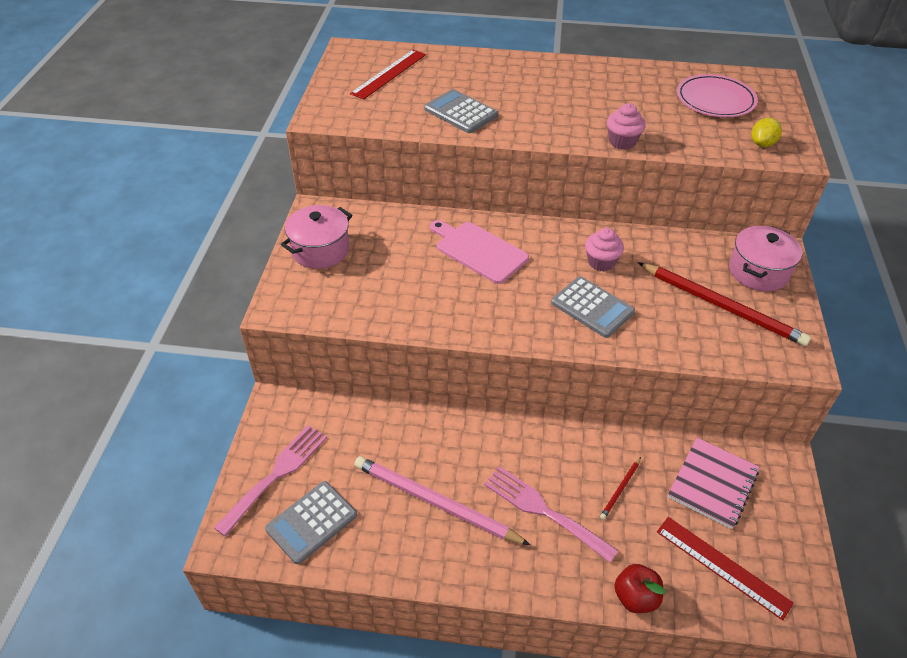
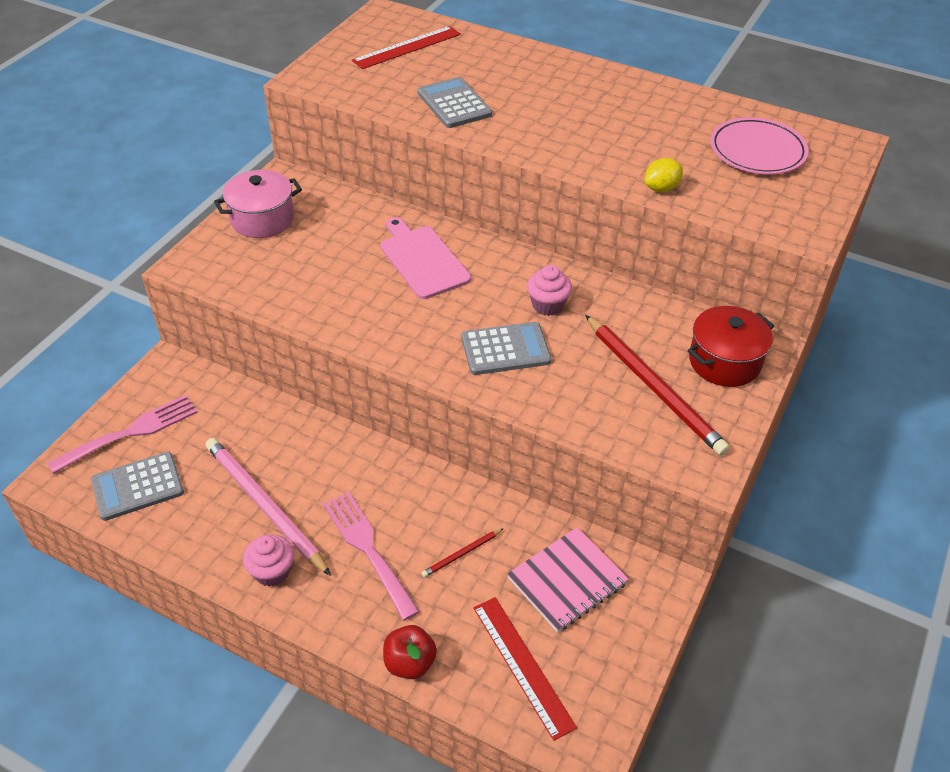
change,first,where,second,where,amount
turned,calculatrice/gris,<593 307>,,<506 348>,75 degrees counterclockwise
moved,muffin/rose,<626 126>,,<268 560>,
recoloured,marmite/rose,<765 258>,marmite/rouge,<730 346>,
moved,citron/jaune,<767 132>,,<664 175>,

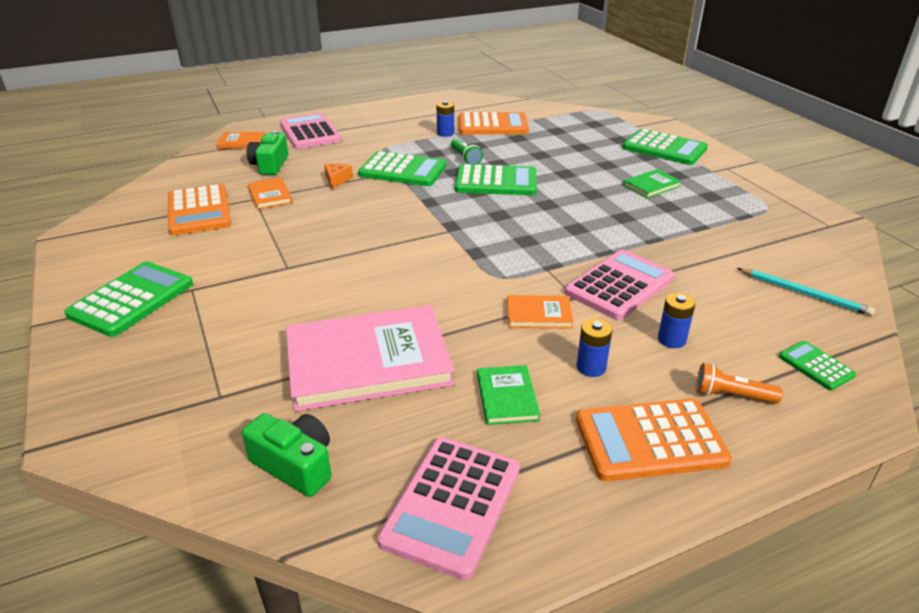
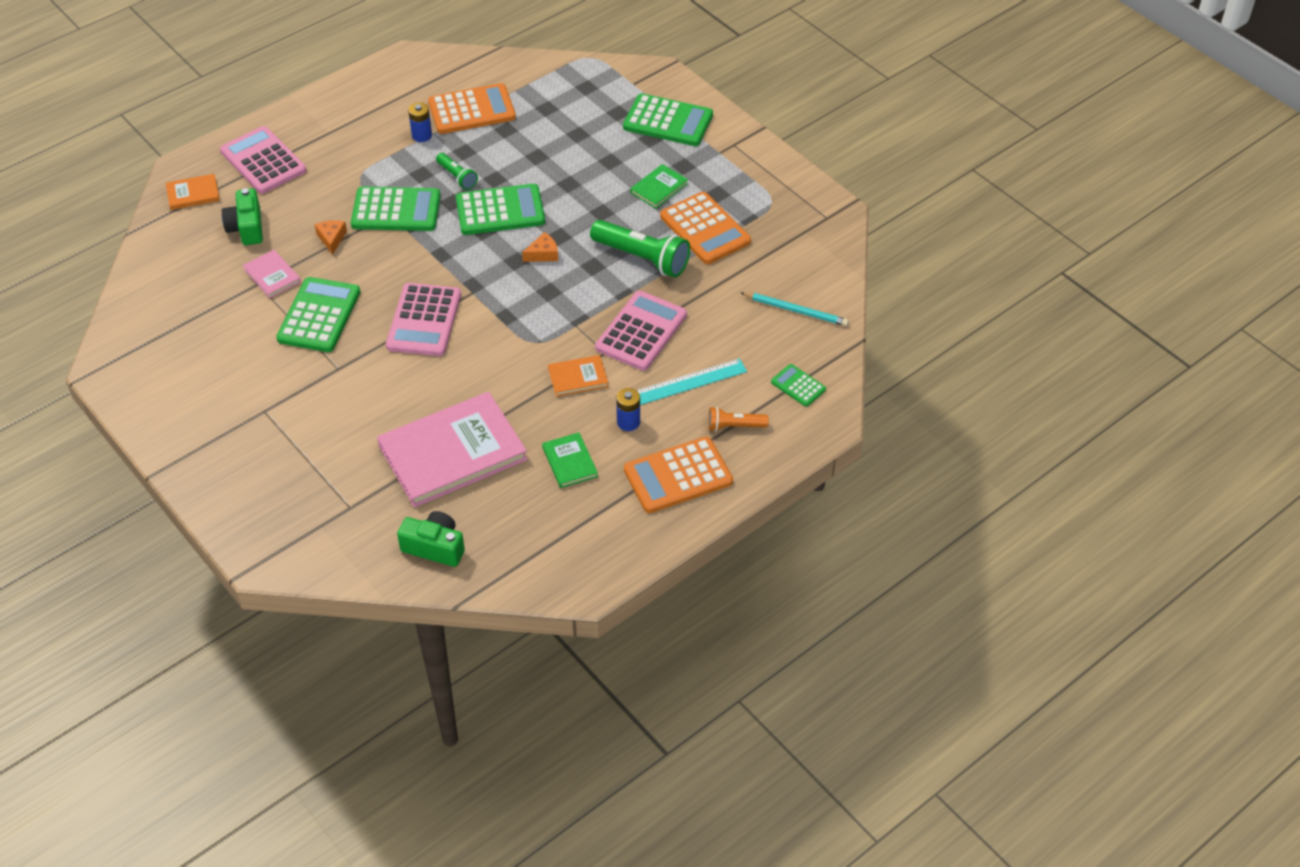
change,first,where,second,where,amount
moved,calculatrice/vert,<128 299>,,<318 314>,
moved,calculatrice/orange,<199 210>,,<705 228>,
recoloured,livre/orange,<270 193>,livre/rose,<272 274>,
moved,calculatrice/rose,<448 508>,,<423 319>,
replaced,pile/bleu,<677 320>,règle/turquoise,<691 382>,
added,,,fromage/orange,<540 247>,
added,,,lampe de poche/vert,<640 249>,

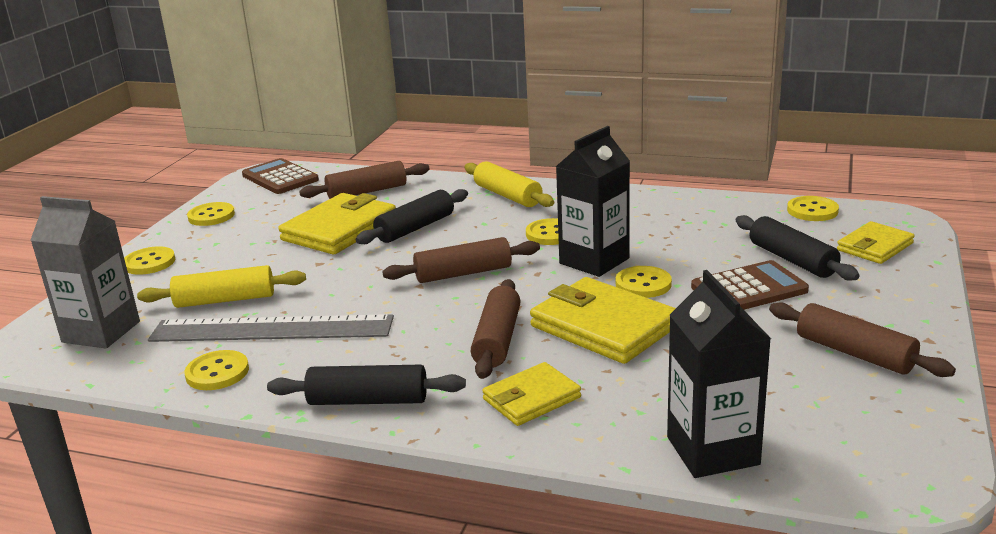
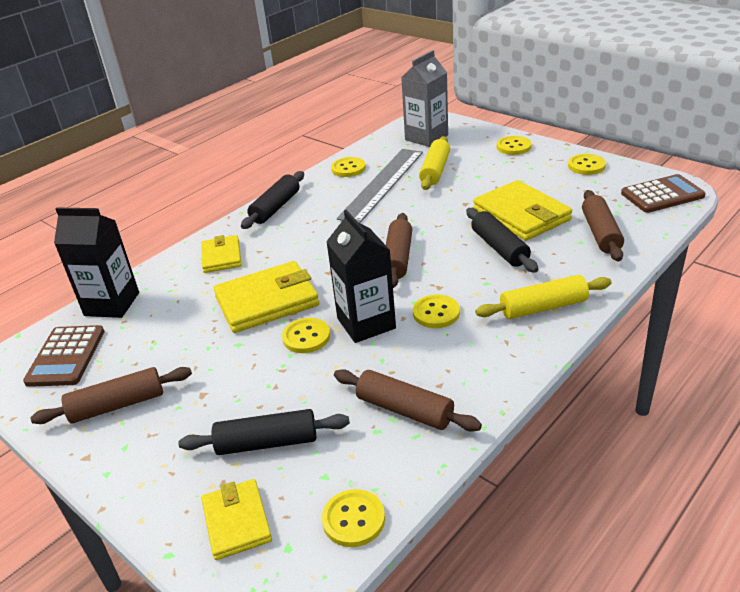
change,first,where,second,where,amount
moved,rouleau à pâtisserie/marron,<495 329>,,<408 400>,
moved,calculatrice/marron,<750 285>,,<64 356>,

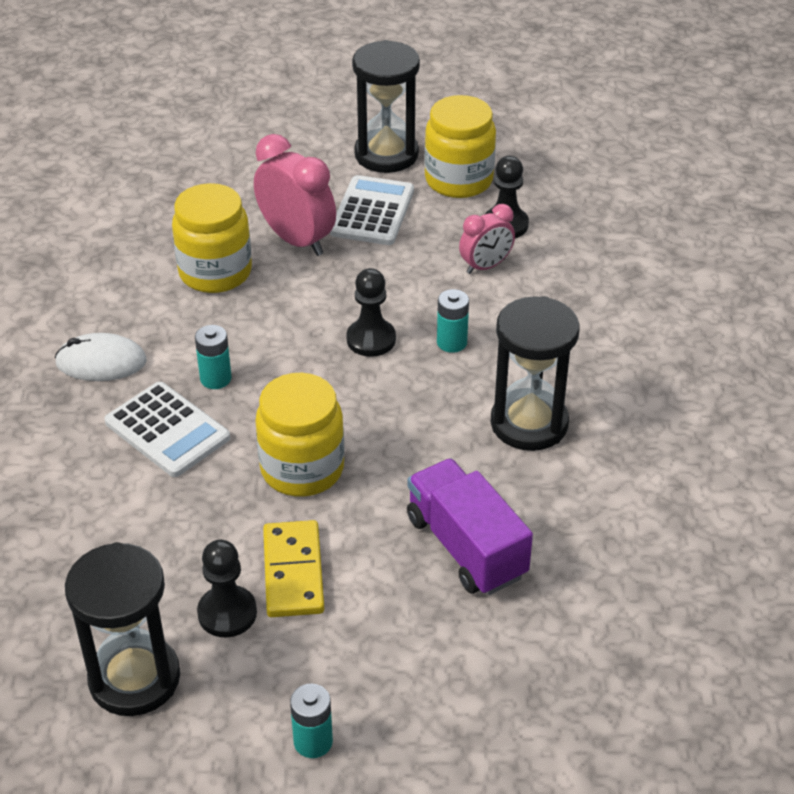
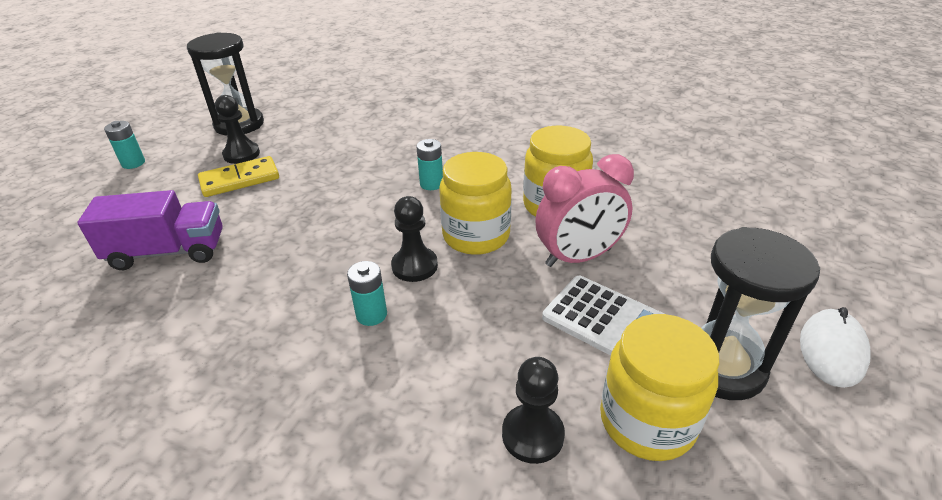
change,first,where,second,where,amount
moved,souris/blanc,<101 357>,,<835 347>,
removed,calculatrice/blanc,<167 429>,,,
moved,bocal/jaune,<299 435>,,<475 203>,
turned,domino/jaune,<293 568>,,<238 176>,45 degrees counterclockwise
removed,réveil/rose,<487 239>,,,
removed,sablier/noir,<535 373>,,,

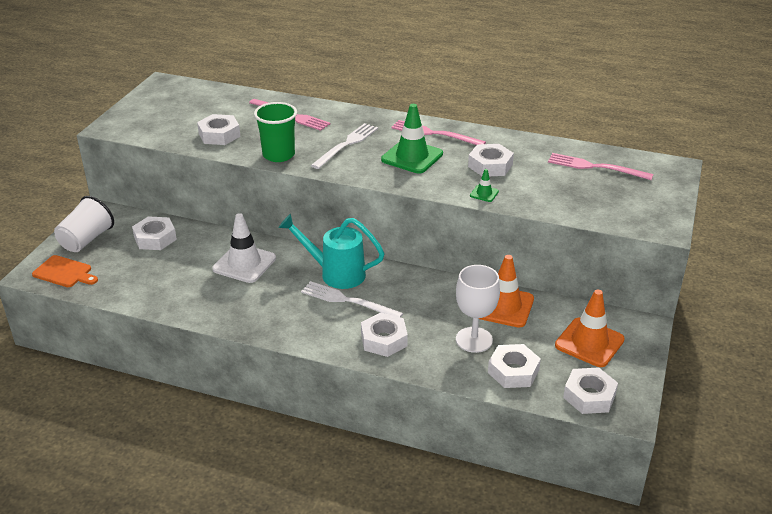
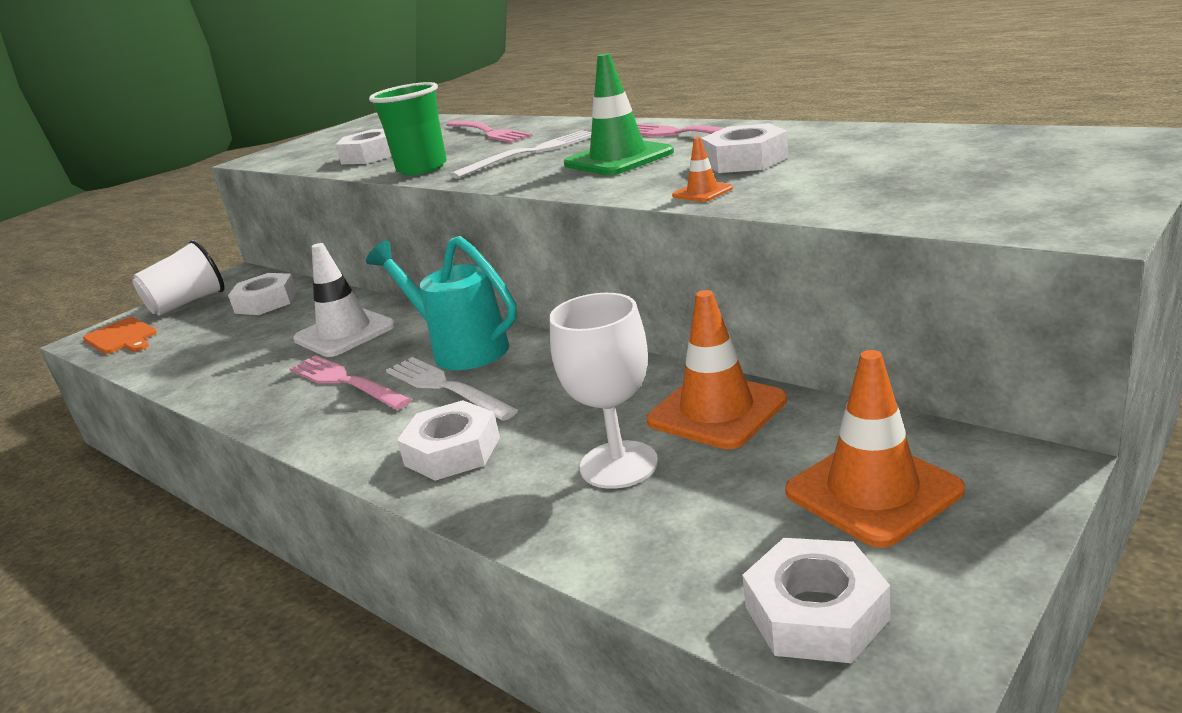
change,first,where,second,where,amount
recoloured,cône de chantier/vert,<484 185>,cône de chantier/orange,<702 169>,
removed,écrou/blanc,<514 366>,,,
moved,fourchette/rose,<600 166>,,<351 382>,

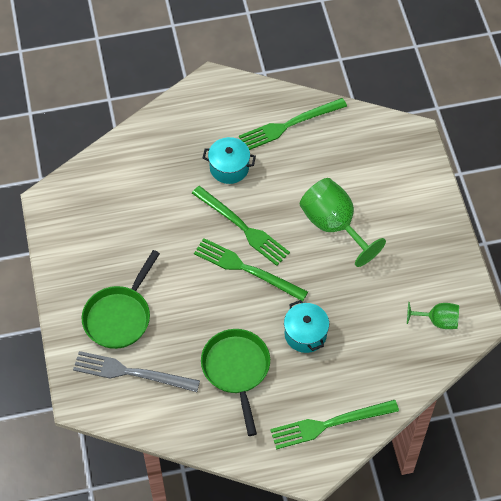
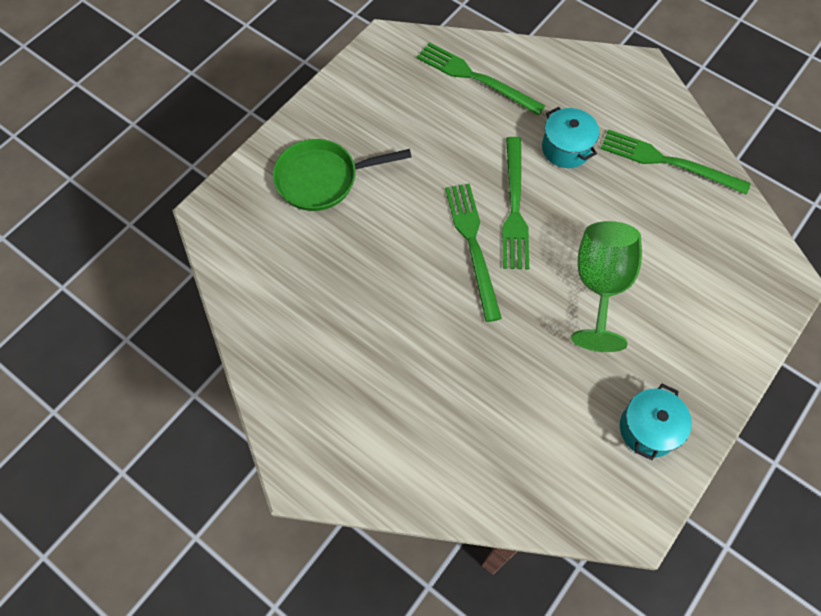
change,first,where,second,where,amount
removed,fourchette/gris,<136 371>,,,
removed,poêle/vert,<235 382>,,,
moved,fourchette/vert,<334 425>,,<481 79>,
moved,marmite/turquoise,<306 326>,,<656 422>,
removed,verre à pied/vert,<433 315>,,,

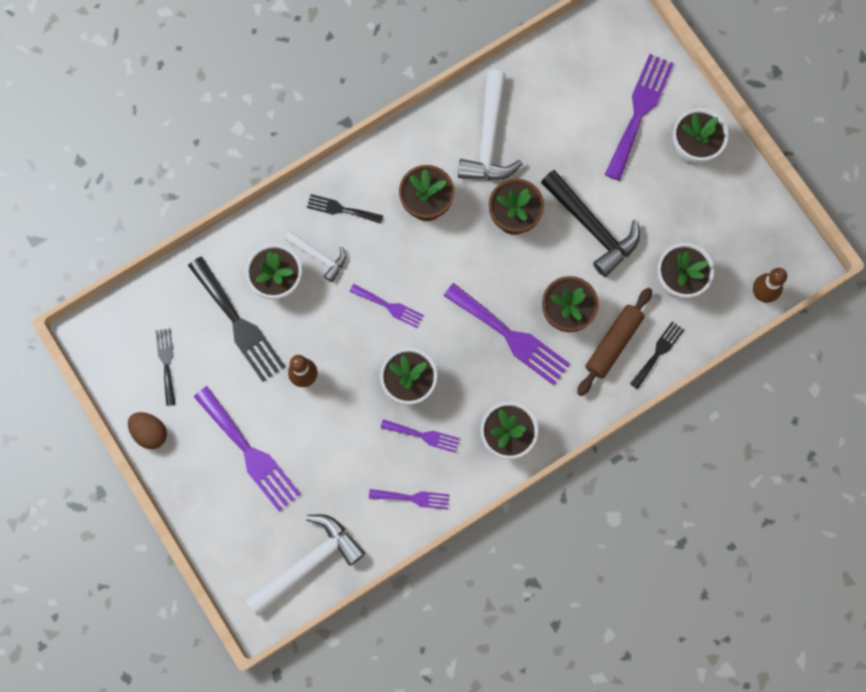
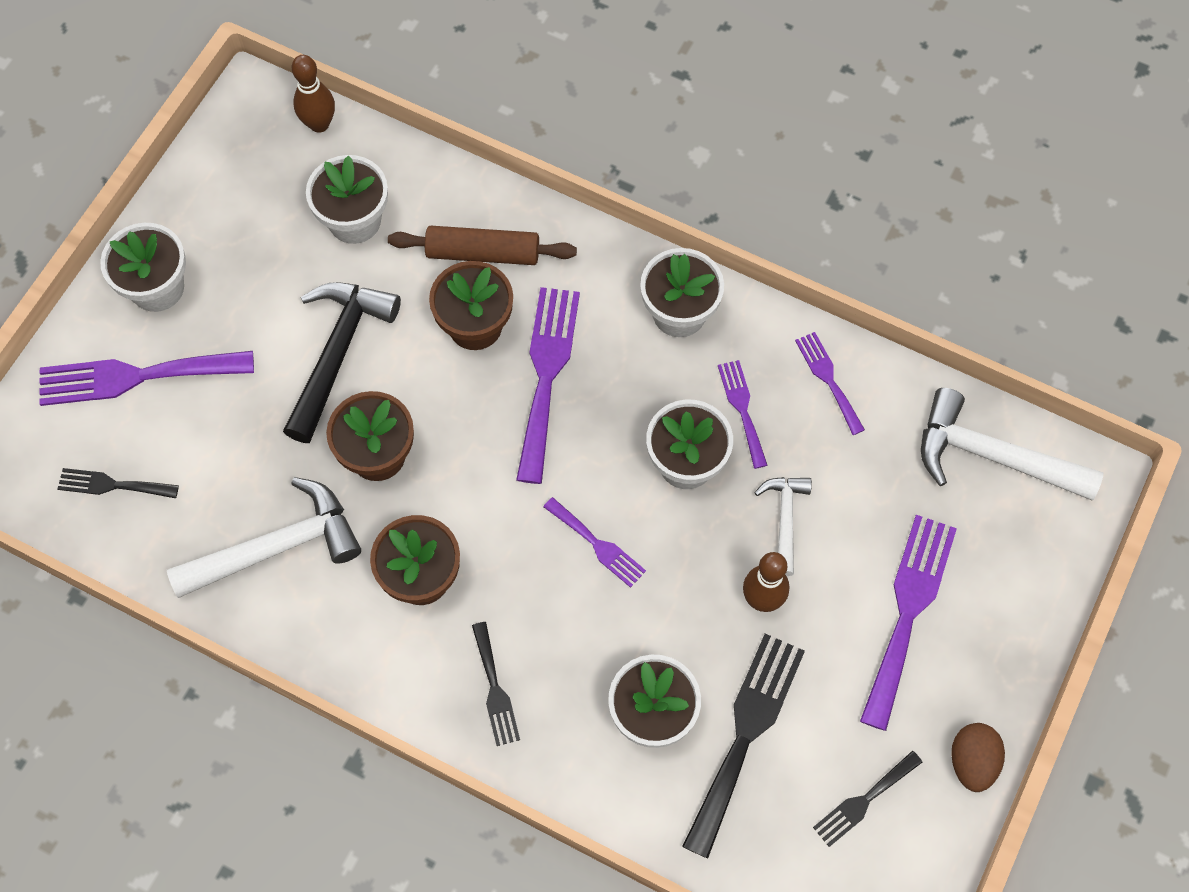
change,first,where,second,where,amount
moved,marteau/blanc,<315 256>,,<783 526>,
turned,fourchette/violet,<386 306>,,<594 542>,135 degrees clockwise
moved,fourchette/noir,<657 355>,,<118 483>,

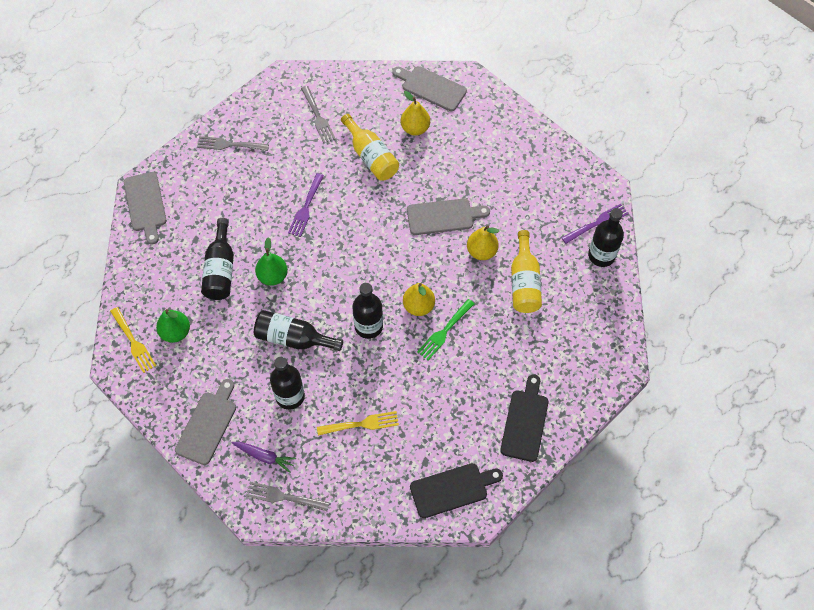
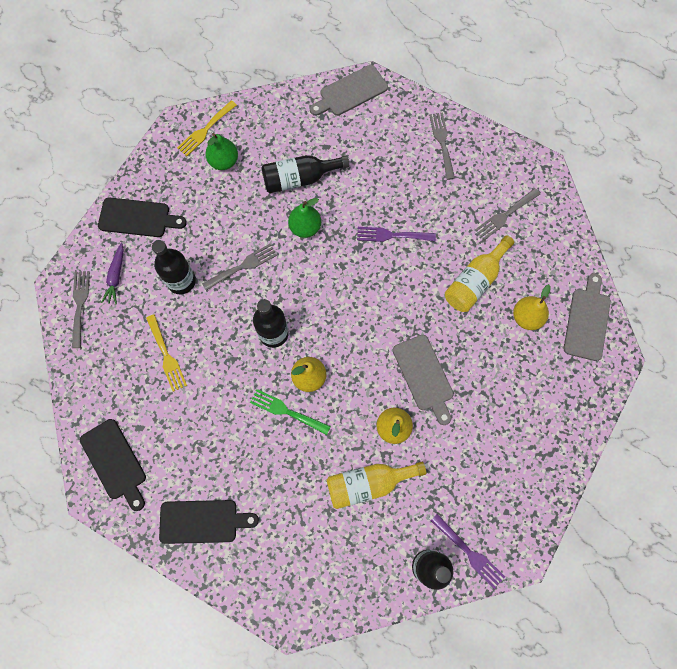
change,first,where,second,where,amount
recoloured,planche à découper/gris,<205 422>,planche à découper/noir,<142 217>,
replaced,bouteille/noir,<298 330>,fourchette/gris,<239 267>,

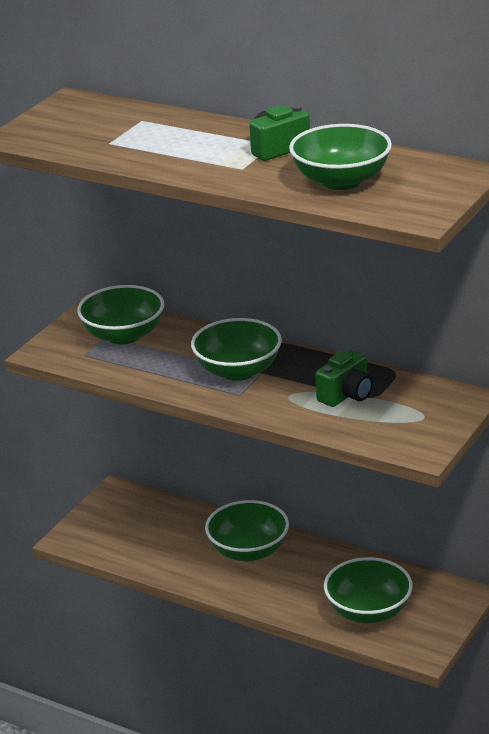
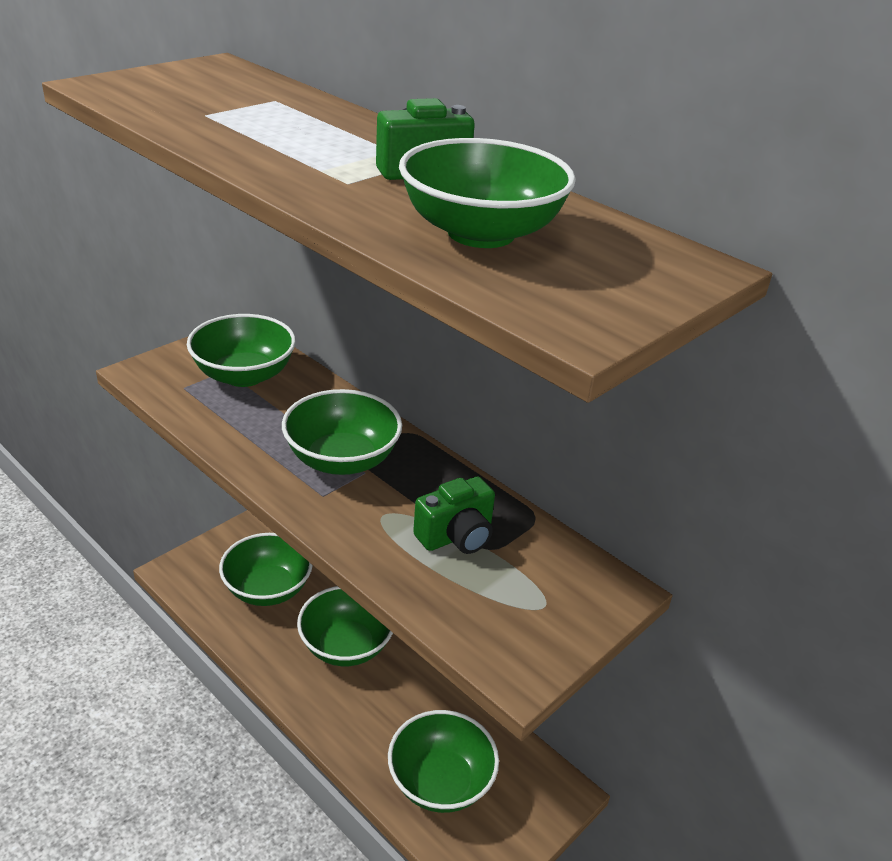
change,first,where,second,where,amount
added,,,bol/vert,<266 569>,

